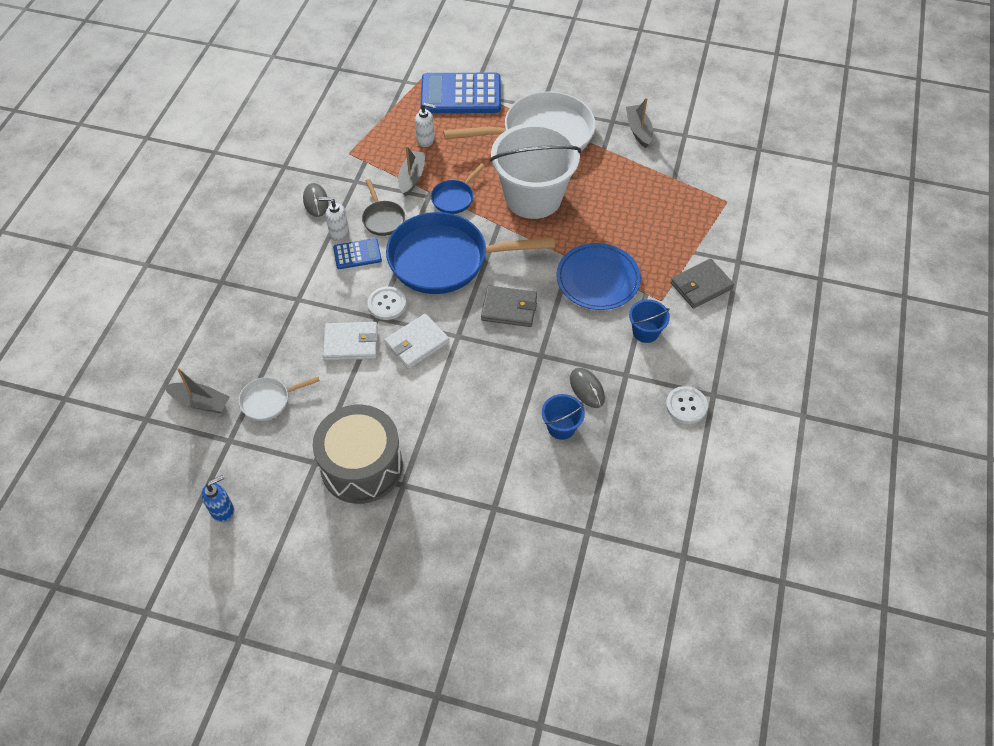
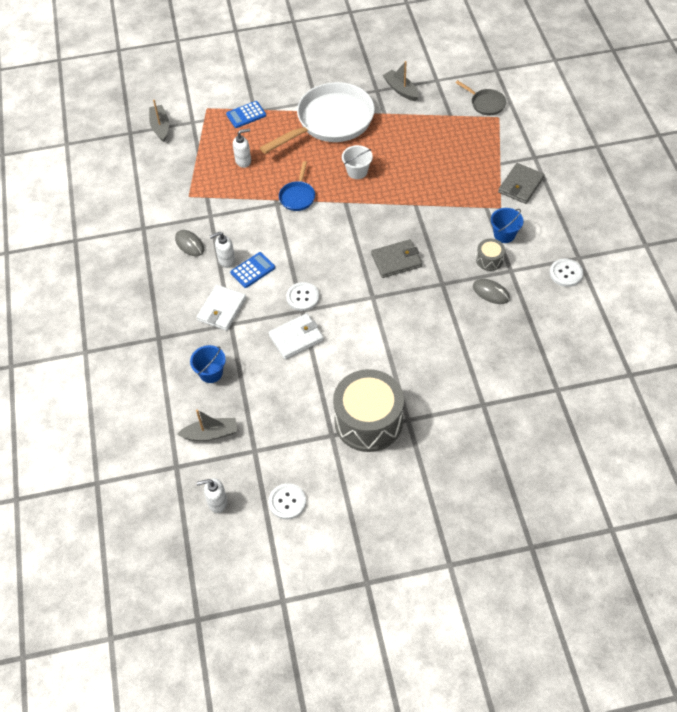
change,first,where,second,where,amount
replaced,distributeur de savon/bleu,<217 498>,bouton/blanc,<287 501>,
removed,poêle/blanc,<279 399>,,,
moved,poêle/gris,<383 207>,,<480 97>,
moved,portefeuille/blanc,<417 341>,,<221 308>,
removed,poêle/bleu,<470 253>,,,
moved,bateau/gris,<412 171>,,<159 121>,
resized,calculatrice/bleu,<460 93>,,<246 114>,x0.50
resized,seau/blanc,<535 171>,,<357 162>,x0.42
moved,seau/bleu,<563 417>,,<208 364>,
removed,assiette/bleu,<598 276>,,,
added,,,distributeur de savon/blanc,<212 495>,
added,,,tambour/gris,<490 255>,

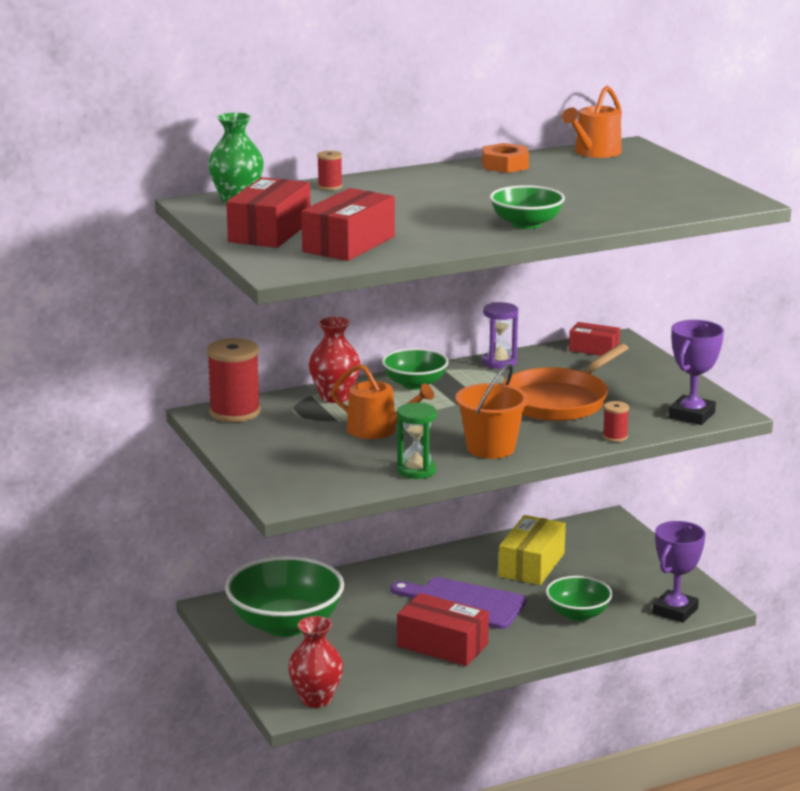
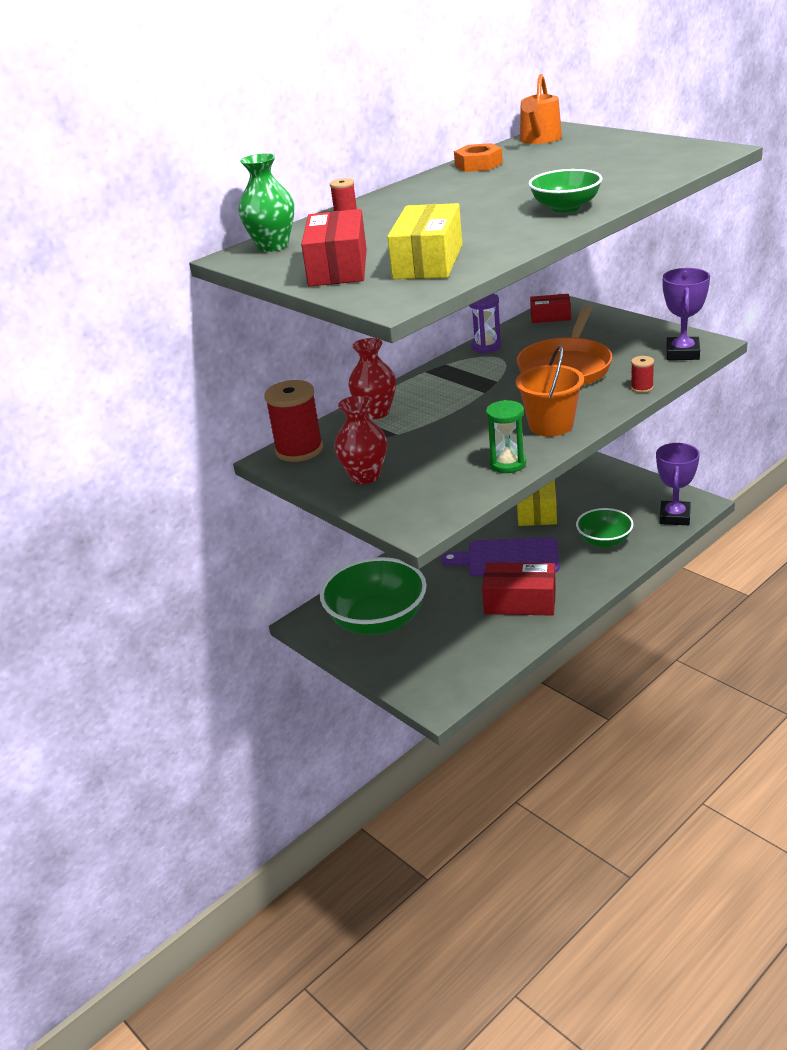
change,first,where,second,where,amount
moved,vase/rouge,<315 662>,,<360 440>,
recoloured,boîte/rouge,<348 224>,boîte/jaune,<424 241>,
removed,arrosoir/orange,<382 401>,,,
removed,bol/vert,<415 369>,,,

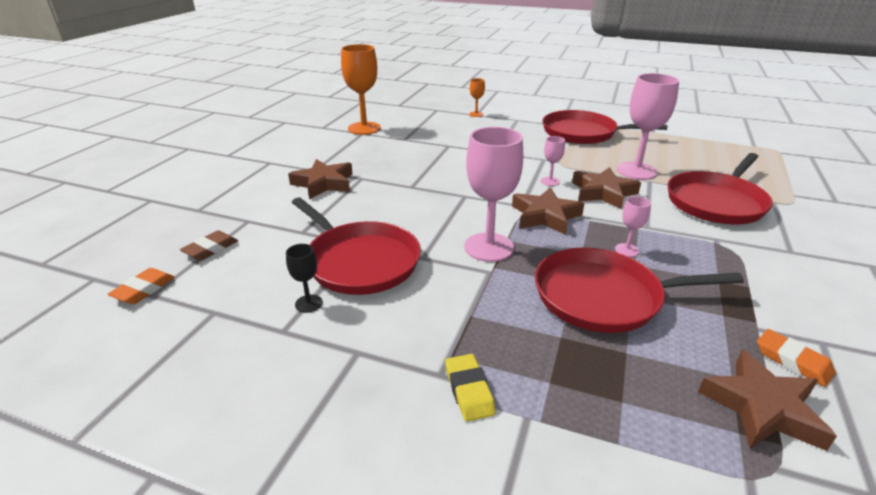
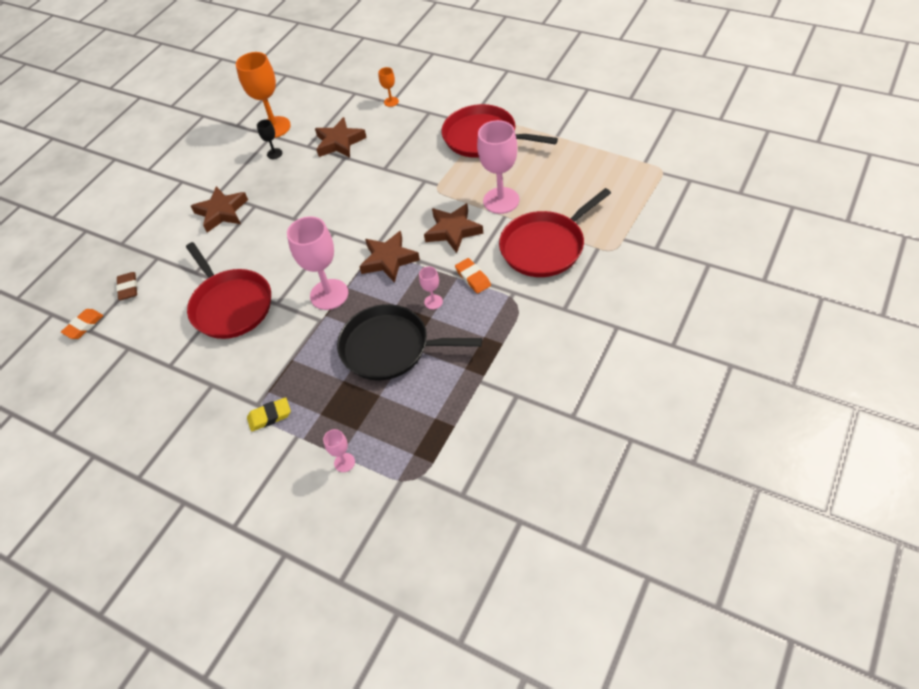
change,first,where,second,where,amount
turned,gomme/marron,<209 245>,,<126 286>,60 degrees counterclockwise
moved,verre à pied/noir,<304 278>,,<269 139>,
turned,gomme/jaune,<470 388>,,<269 414>,75 degrees clockwise
recoloured,poêle/rouge,<639 290>,poêle/noir,<409 342>,
moved,verre à pied/rose,<553 161>,,<339 450>,
moved,étoile/marron,<767 400>,,<341 137>,
moved,gomme/orange,<796 358>,,<473 276>,

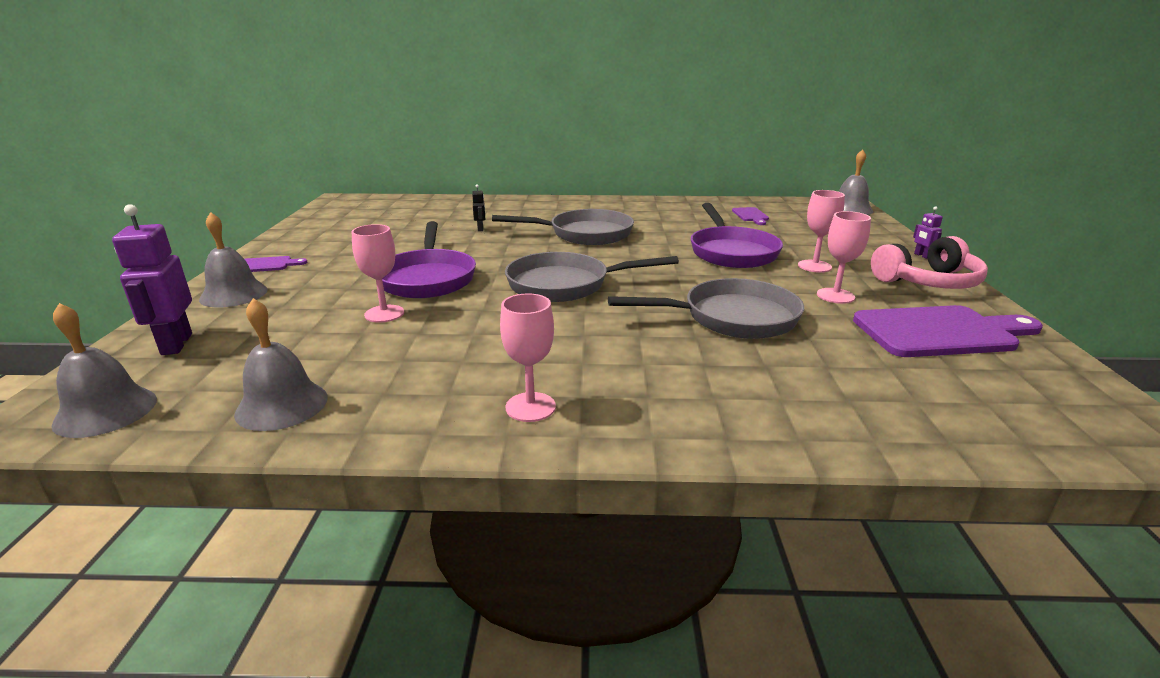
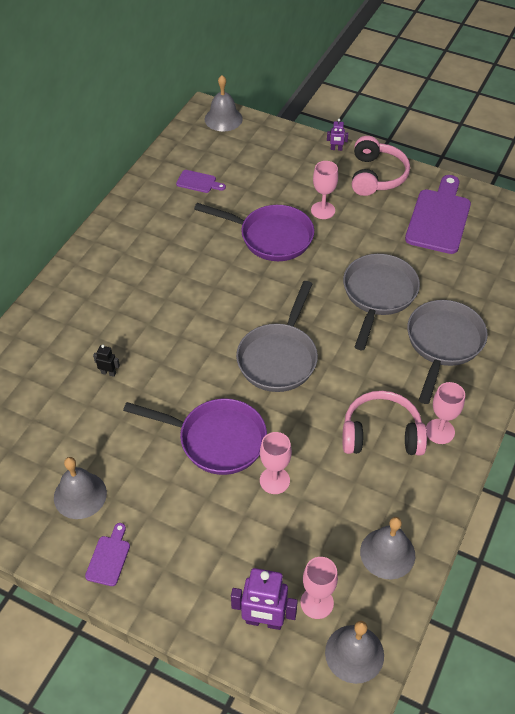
change,first,where,second,where,amount
moved,cloche/gris,<233 259>,,<80 488>,
moved,poêle/gris,<563 227>,,<447 352>,
moved,verre à pied/rose,<844 257>,,<319 588>,
added,,,casque audio/rose,<385 423>,

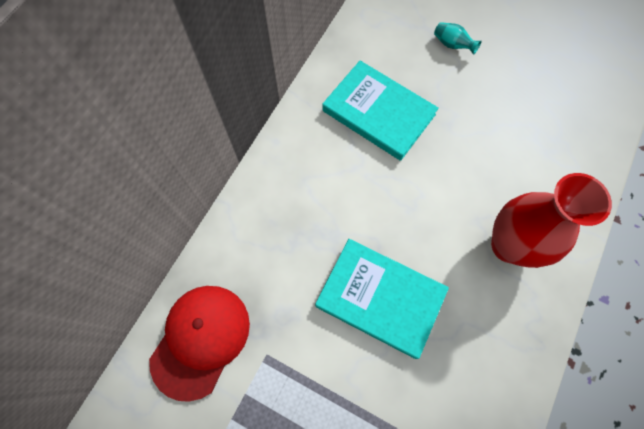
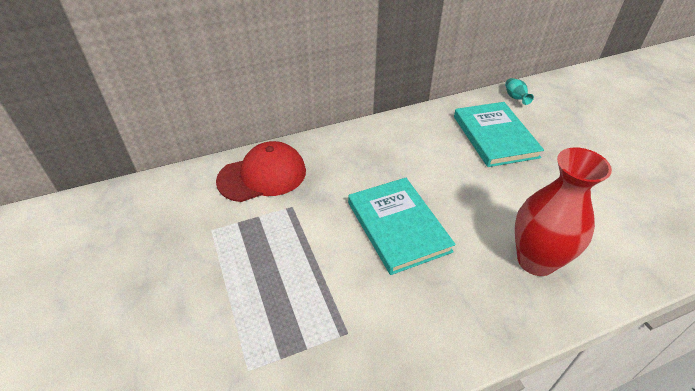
change,first,where,second,where,amount
moved,vase/turquoise,<457 38>,,<519 91>,

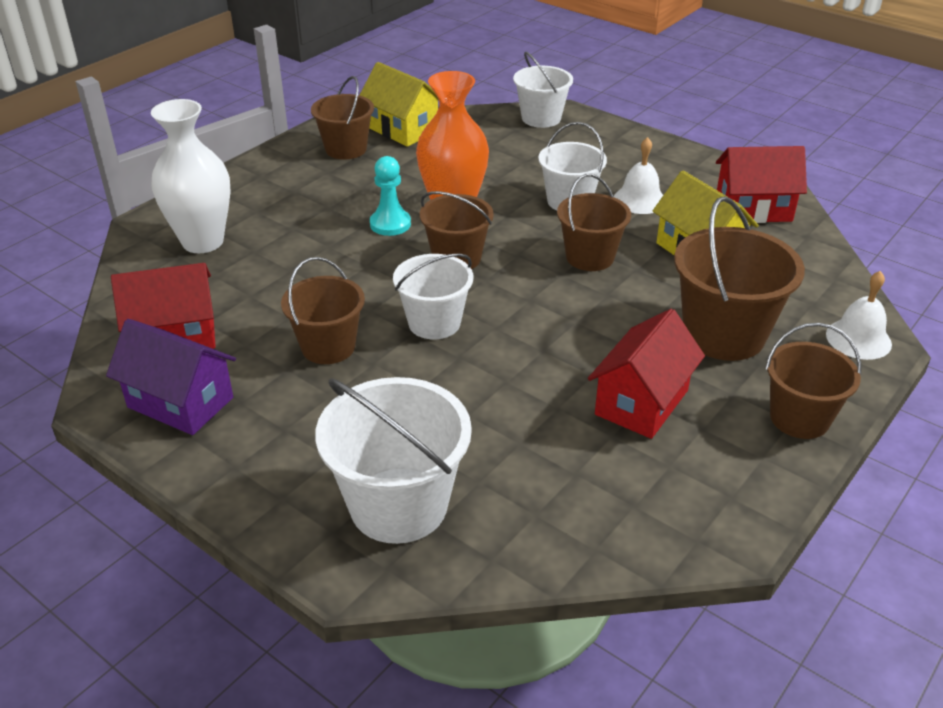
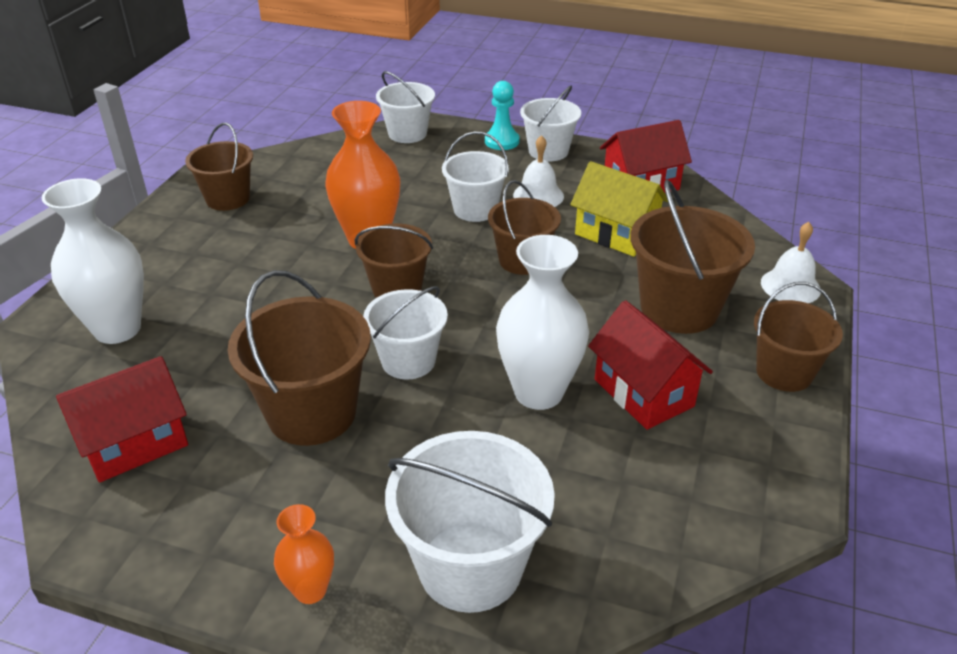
change,first,where,second,where,amount
removed,maison/violet,<171 377>,,,
resized,seau/marron,<323 310>,,<299 358>,x1.53
removed,maison/jaune,<398 104>,,,
moved,pion/turquoise,<390 196>,,<502 115>,
turned,maison/rouge,<646 374>,,<650 365>,45 degrees counterclockwise
added,,,vase/orange,<304 554>,
added,,,vase/blanc,<542 322>,
added,,,seau/blanc,<550 123>,

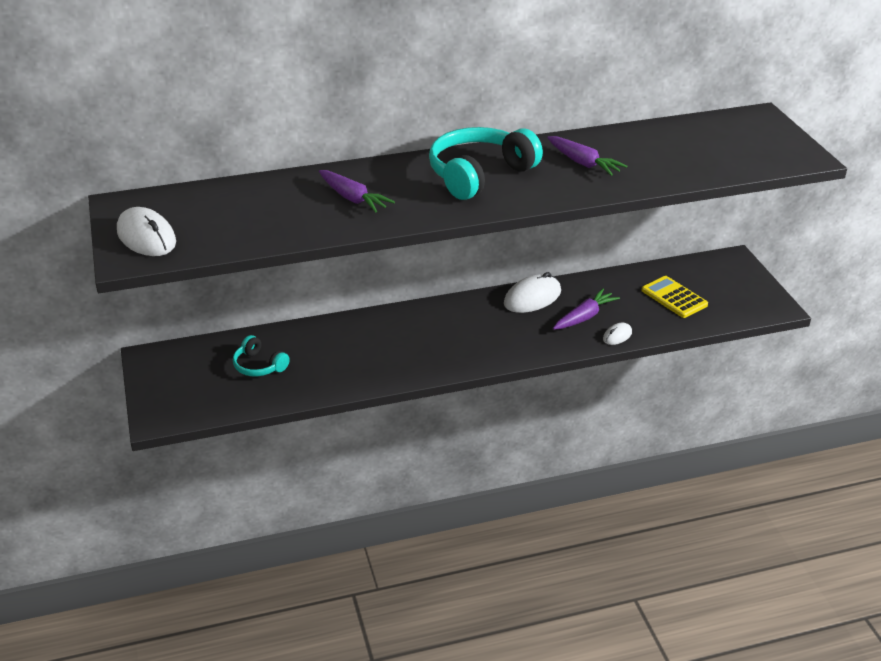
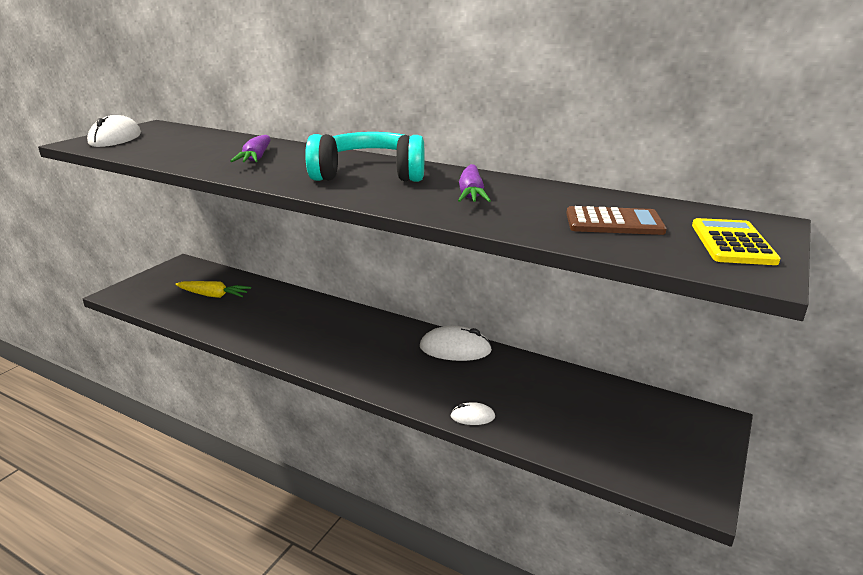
change,first,where,second,where,amount
replaced,casque audio/turquoise,<261 355>,carotte/jaune,<213 289>,
removed,carotte/violet,<586 309>,,,
moved,calculatrice/jaune,<674 297>,,<736 241>,
added,,,calculatrice/marron,<616 220>,

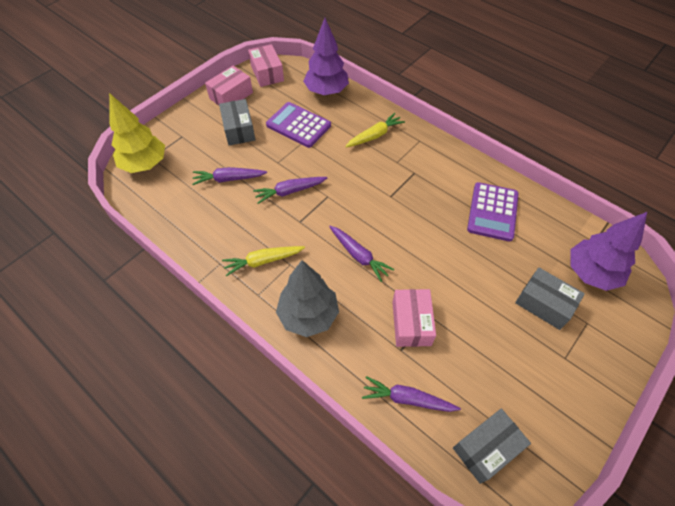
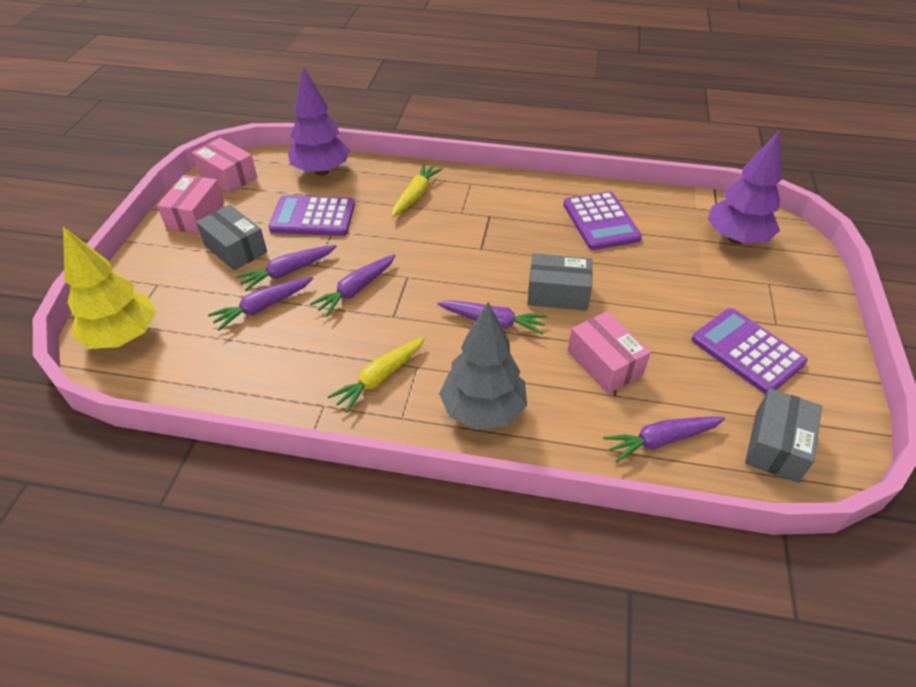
change,first,where,second,where,amount
moved,boîte/gris,<550 299>,,<559 281>,
added,,,carotte/violet,<286 268>,
added,,,calculatrice/violet,<749 351>,

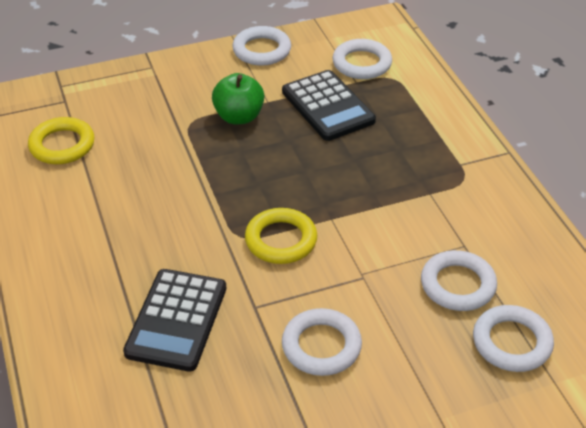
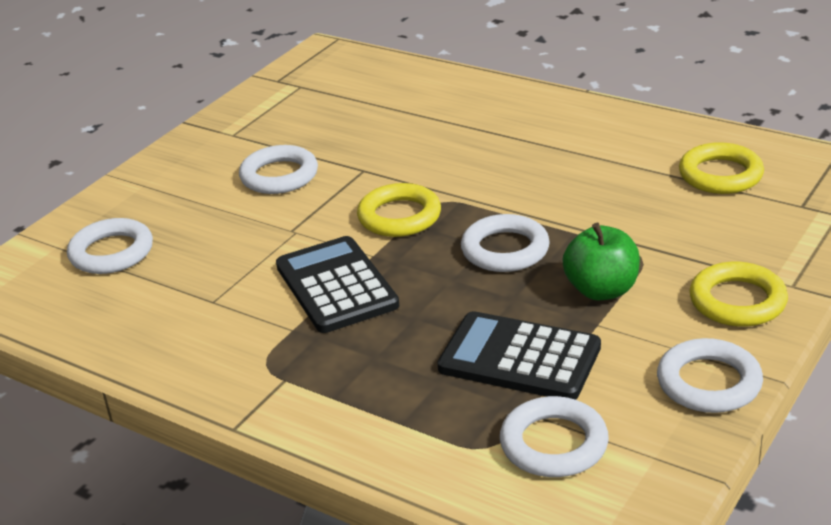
change,first,where,second,where,amount
moved,calculatrice/noir,<174 320>,,<338 284>,
moved,anneau/blanc,<459 280>,,<505 243>,
added,,,anneau/jaune,<738 294>,

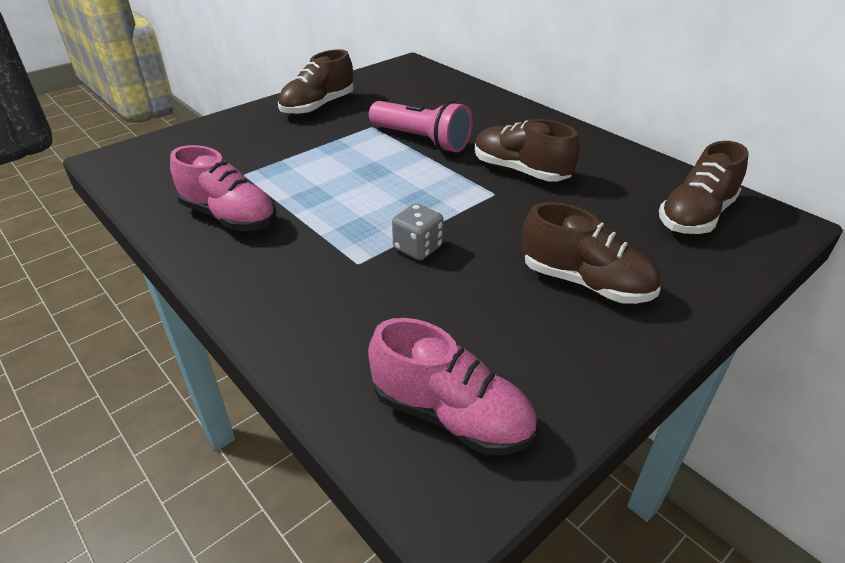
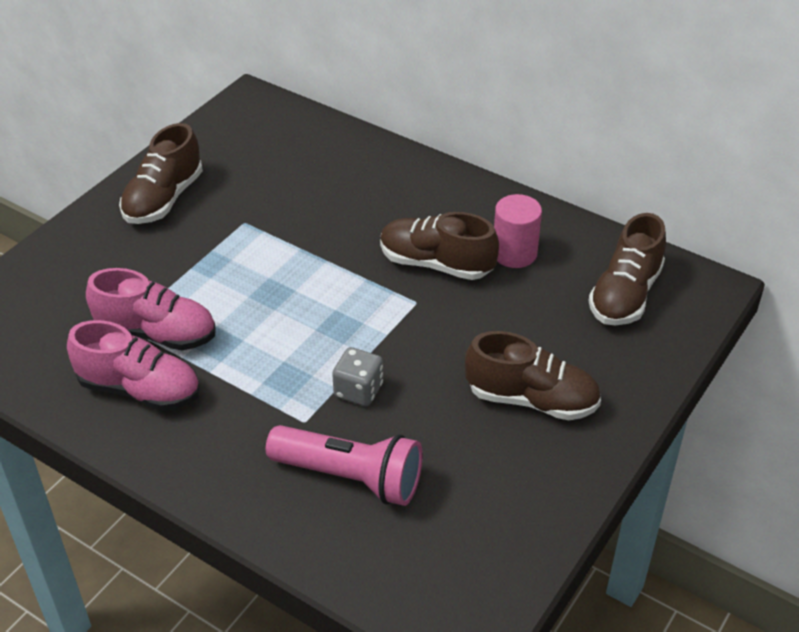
change,first,where,second,where,amount
moved,chaussure/rose,<452 386>,,<151 309>,
moved,lampe de poche/rose,<420 126>,,<344 465>,
added,,,cylindre/rose,<518 231>,

